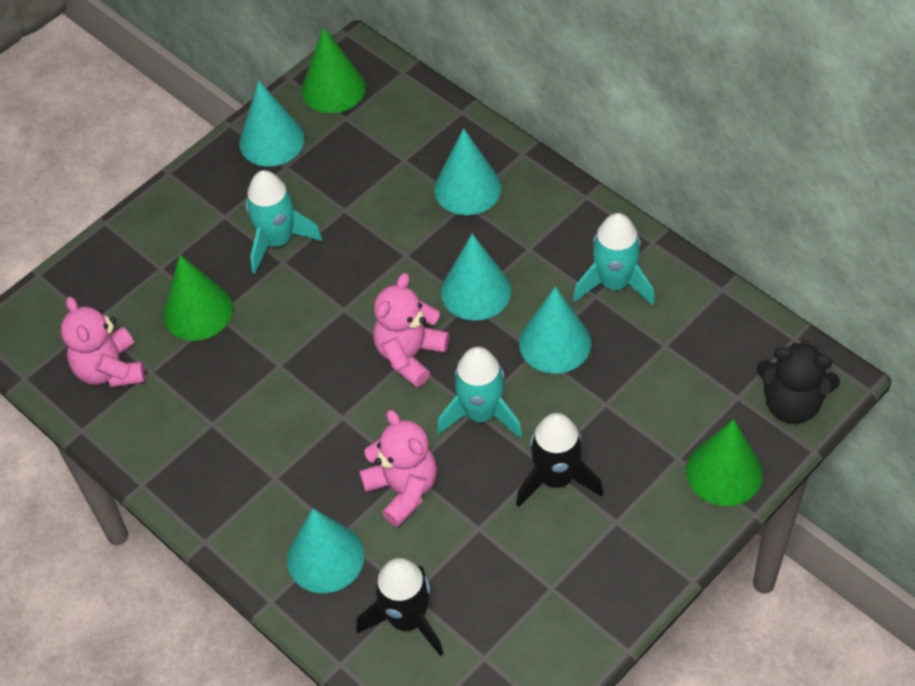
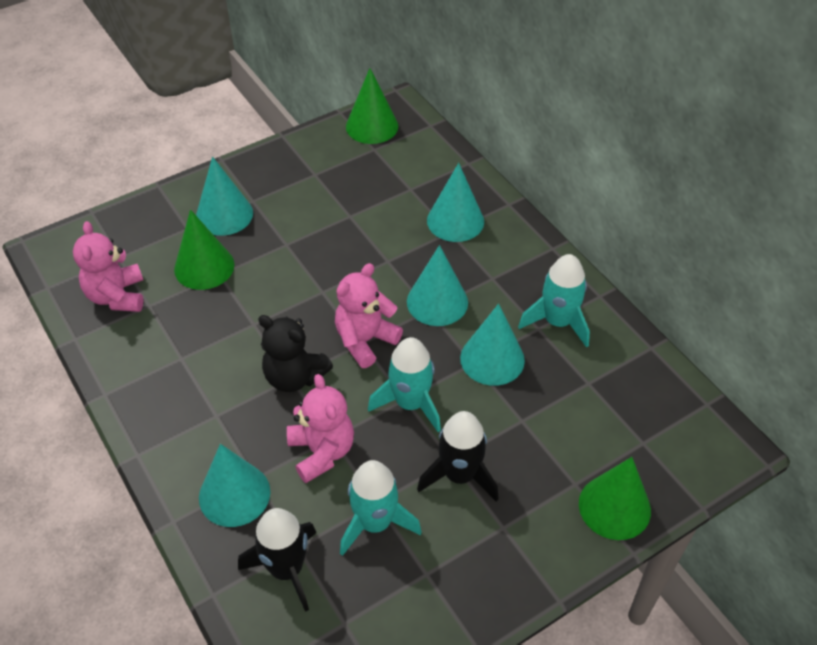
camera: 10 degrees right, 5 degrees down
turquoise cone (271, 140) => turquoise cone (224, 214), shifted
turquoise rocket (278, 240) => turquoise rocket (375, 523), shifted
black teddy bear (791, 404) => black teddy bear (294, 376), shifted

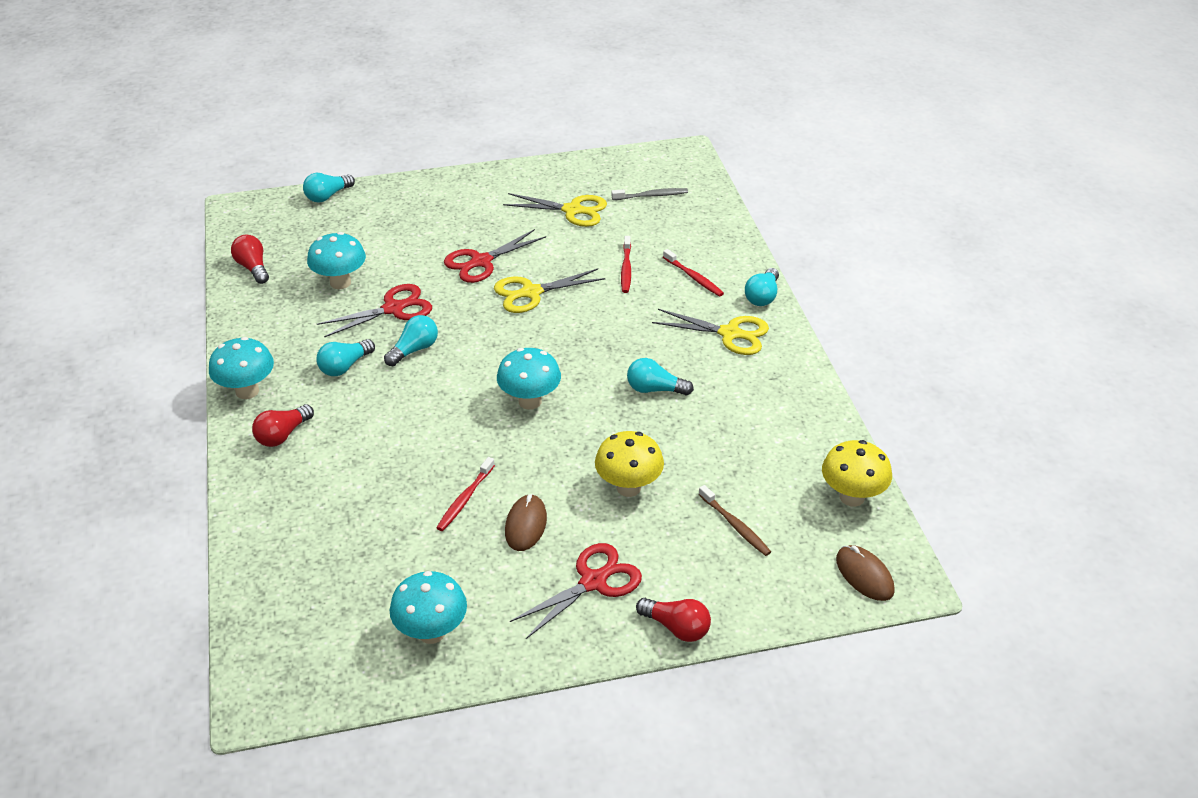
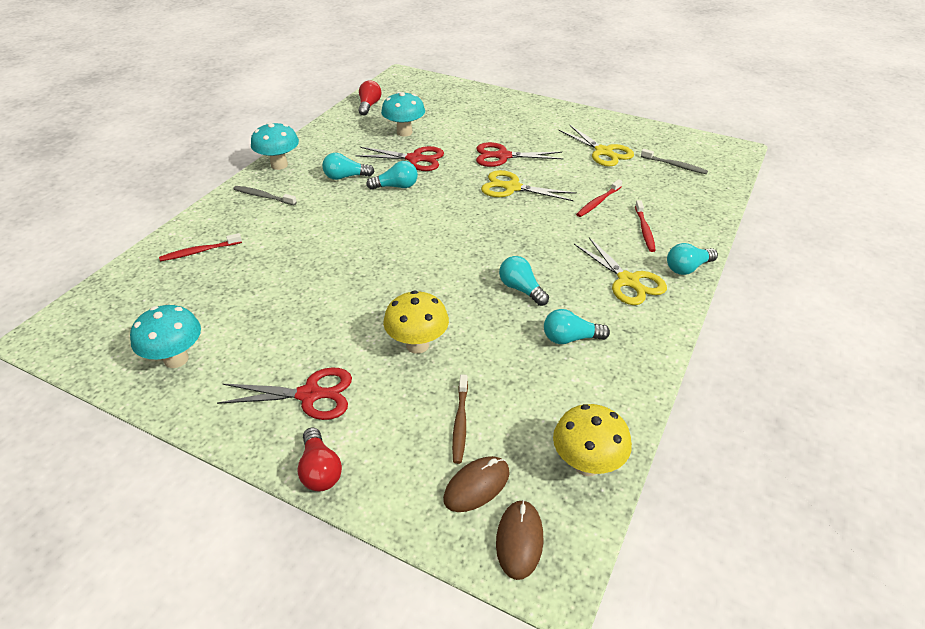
camera: 40 degrees right, 0 degrees up
red light bulb (283, 435) => grey toothbrush (263, 196)
turquoise light bulb (328, 196) => turquoise light bulb (570, 338), shifted
red toothbrush (465, 499) => red toothbrush (200, 251), shifted
turquoise mushroom (530, 401) => nothing
brown mouse (525, 525) => brown mouse (476, 486), shifted

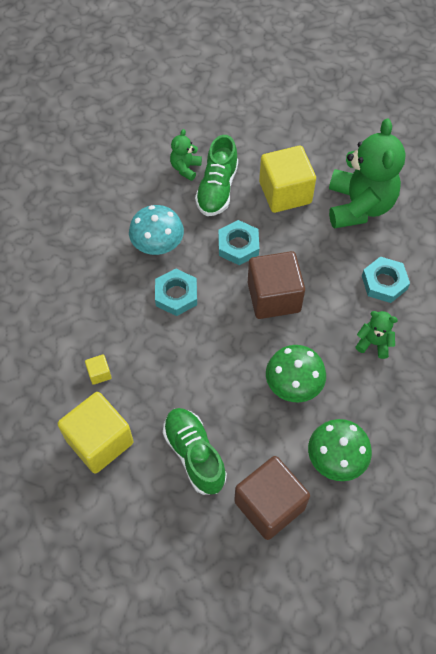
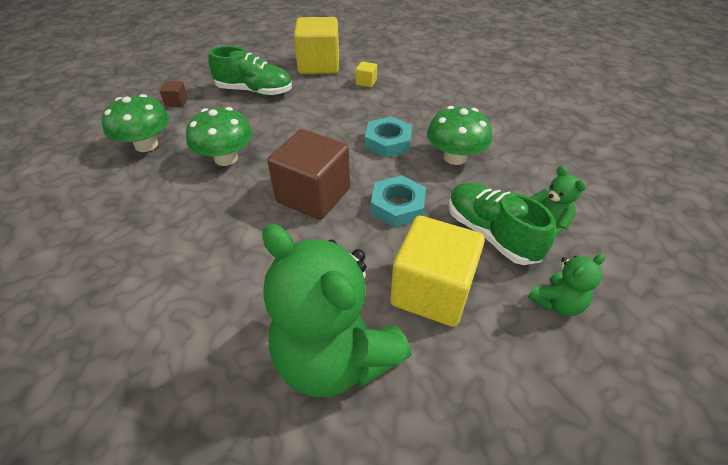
camera: 130 degrees right, 15 degrees down
turquoise mushroom (157, 244) => green mushroom (455, 157)
brown cube (269, 505) => brown cube (176, 102), x0.41
green teddy bear (374, 343) => green teddy bear (557, 303), shifted
turquoise nut (384, 282) => nothing

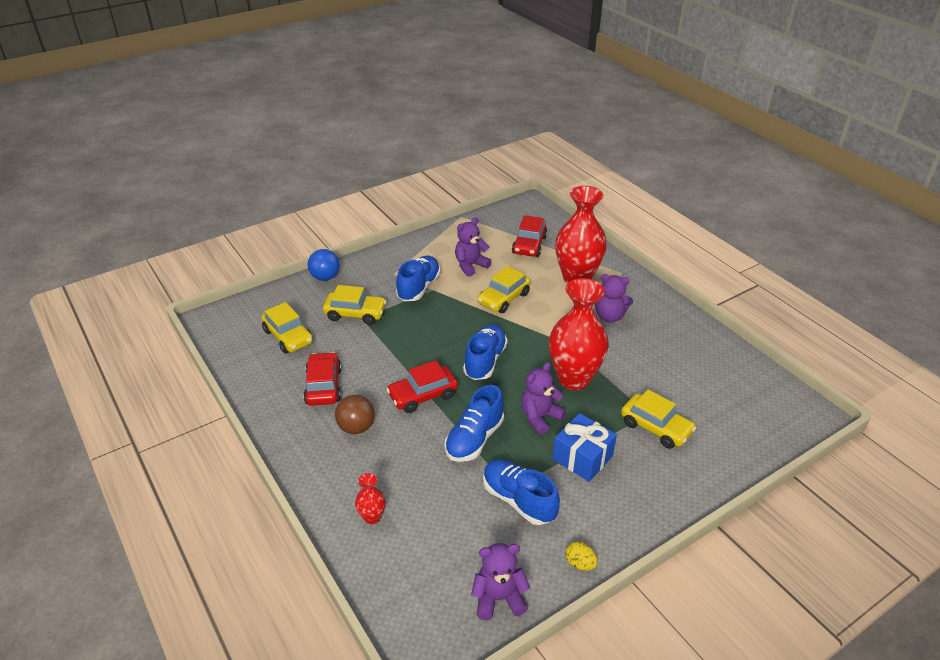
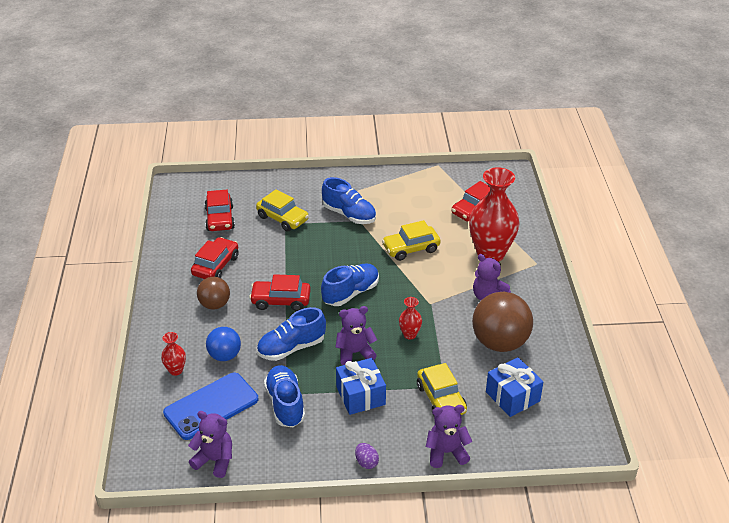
camera: 30 degrees right, 0 degrees up
yellow car (288, 337) => red car (220, 218)
blue ball (325, 277) => blue ball (224, 356), shifted
blue shoe (418, 287) => blue shoe (349, 215), 75 degrees clockwise
purple teddy bear (470, 265) => purple teddy bear (446, 452), shifted
red vase (574, 378) => red vase (409, 335), x0.43
yellow egg (580, 563) => nothing
nothing => blue phone (211, 406)
nothing => purple egg (366, 462)
nothing => brown ball (500, 343)
nothing => blue gift (512, 396)

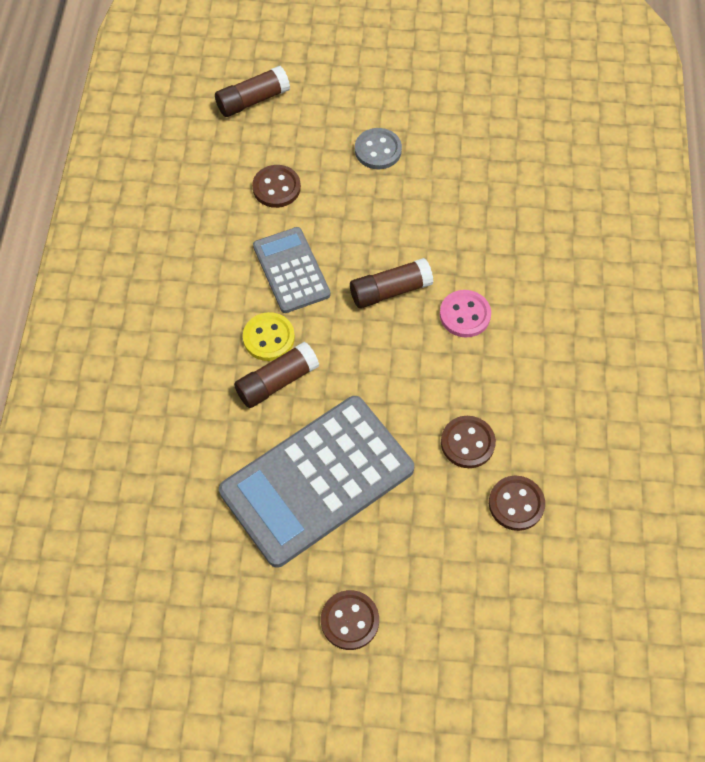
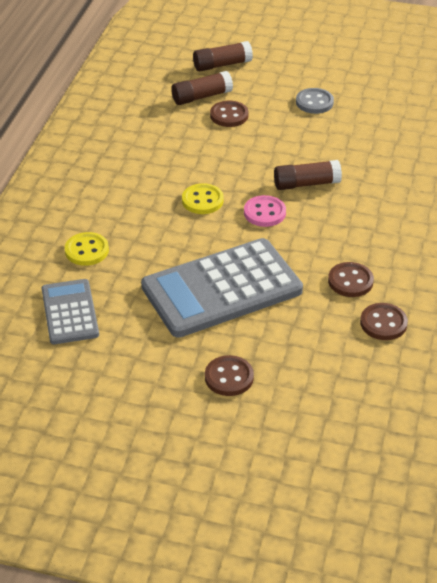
camera: 10 degrees right, 20 degrees down
brown glue stick (277, 381) => brown glue stick (201, 97), shifted
grey calculator (291, 270) => grey calculator (69, 312), shifted
pink button (465, 315) => pink button (264, 213), shifted
nothing => yellow button (87, 250)

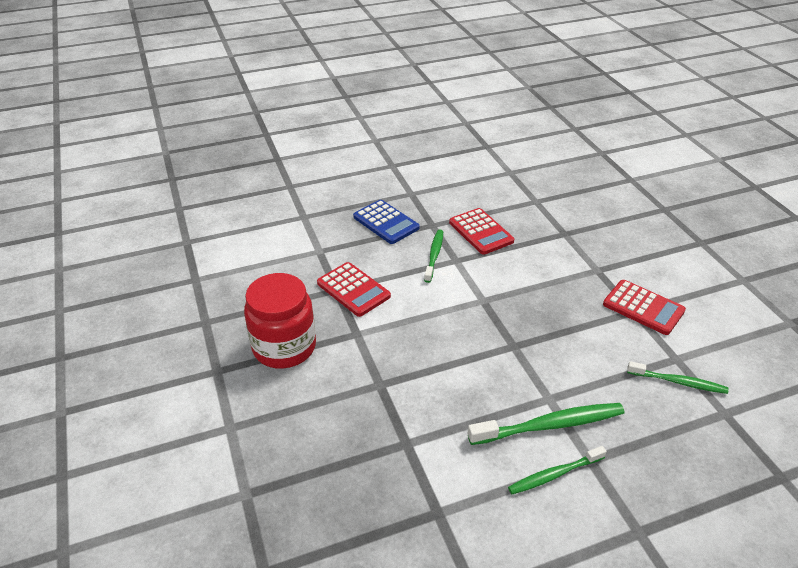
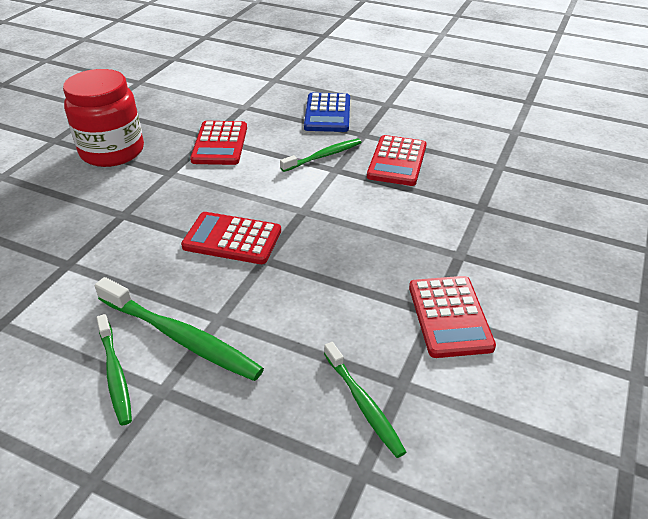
camera: 45 degrees right, 0 degrees up
green toothbrush (554, 474) => green toothbrush (115, 374), 135 degrees counterclockwise
nothing => red calculator (232, 239)

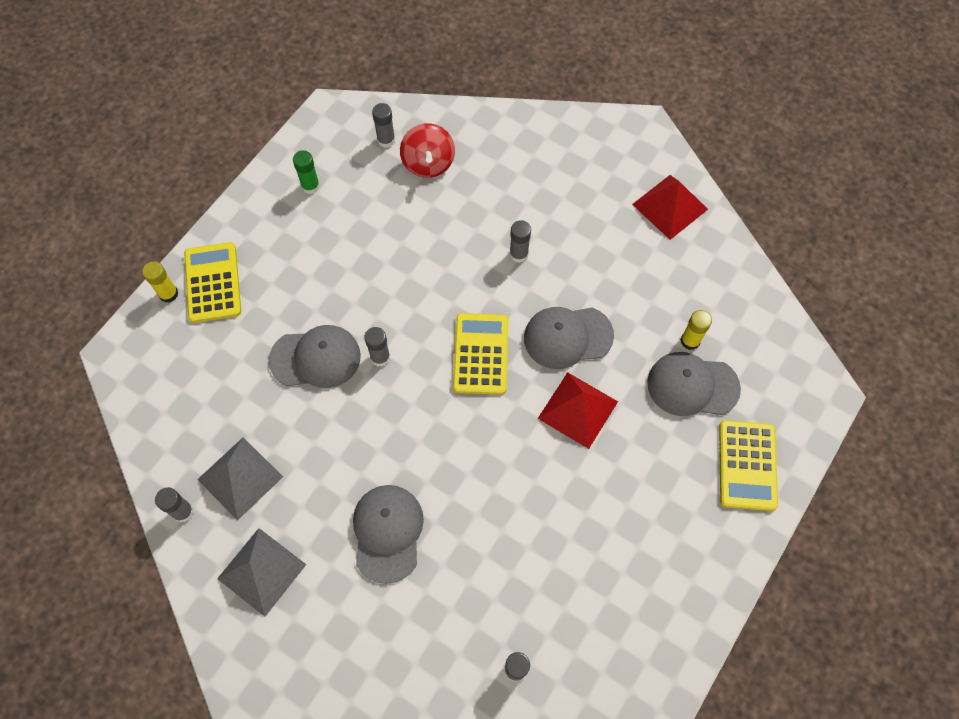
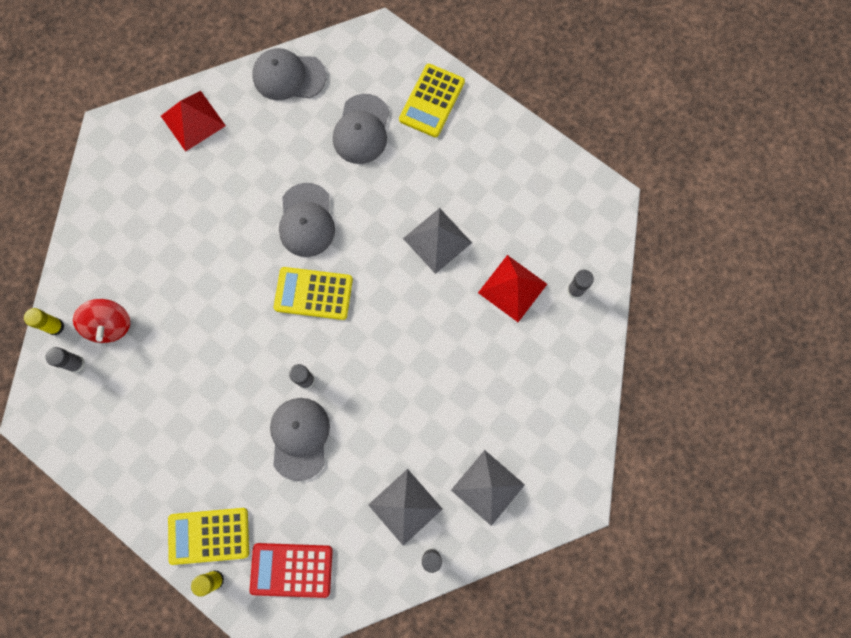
camera: 85 degrees left, 10 degrees up
green glue stick (310, 186) => nothing
grey cap (388, 532) => grey cap (288, 76), shifted
red spinning top (428, 163) => red spinning top (110, 325), 75 degrees clockwise
grey glue stick (519, 254) => nothing
red pyramid (578, 410) => red pyramid (512, 288), shifted
yellow glue stick (690, 341) => yellow glue stick (55, 326), shifted
yellow calculator (747, 465) => yellow calculator (432, 101), 105 degrees clockwise
nothing => red calculator (291, 570)
nothing => grey pyramid (437, 240)

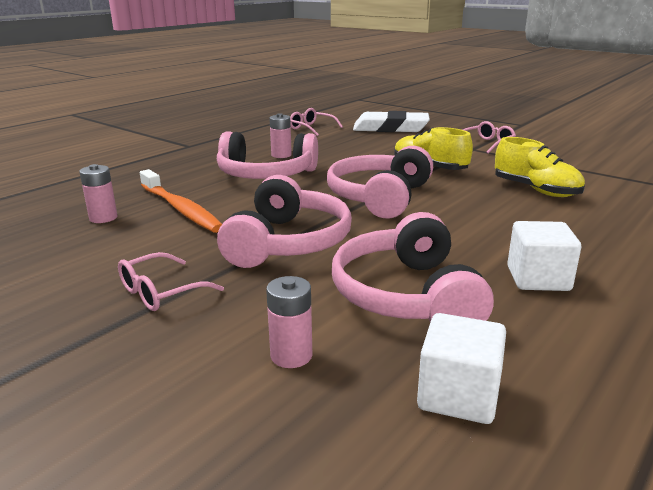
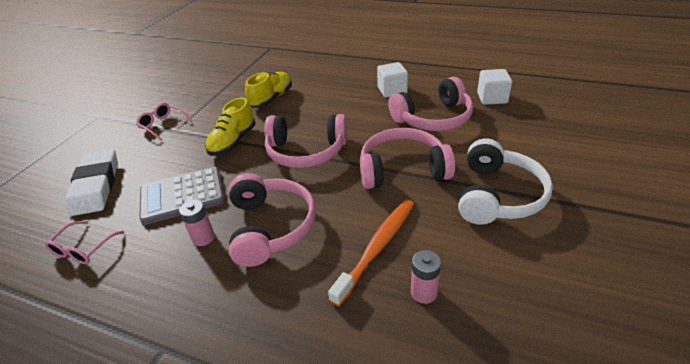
camera: 105 degrees left, 15 degrees up
pink glasses (161, 292) => white headphones (498, 195)
pink battery (291, 355) => nothing
nothing => grey calculator (182, 196)

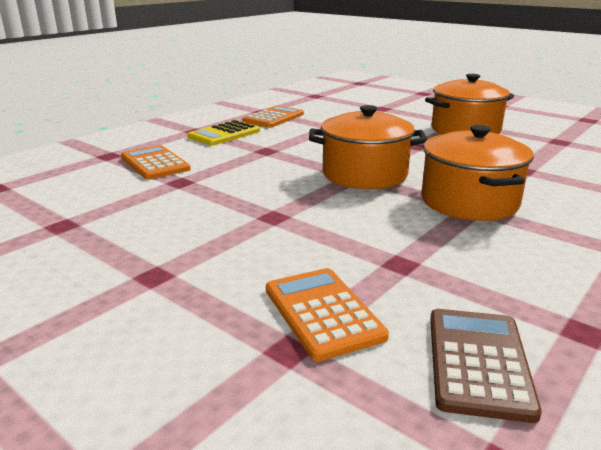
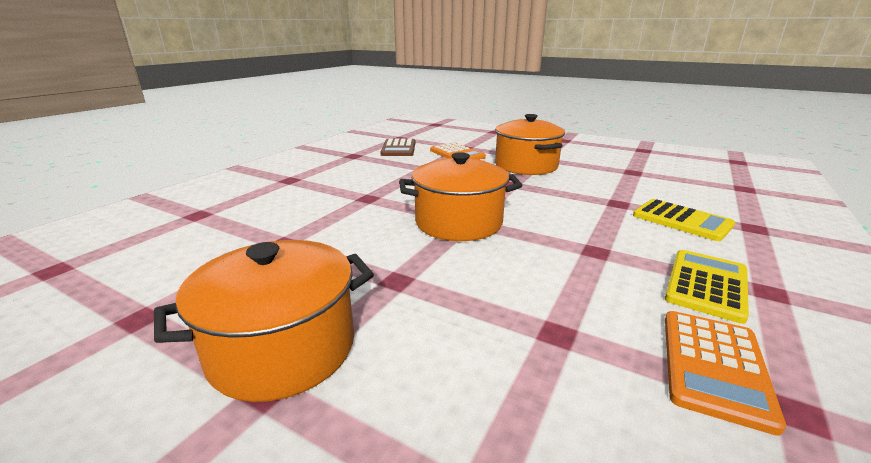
camera: 170 degrees right, 0 degrees up
orange calculator (155, 163) => yellow calculator (681, 220)
orange pot (469, 202) => orange pot (526, 166), shifted

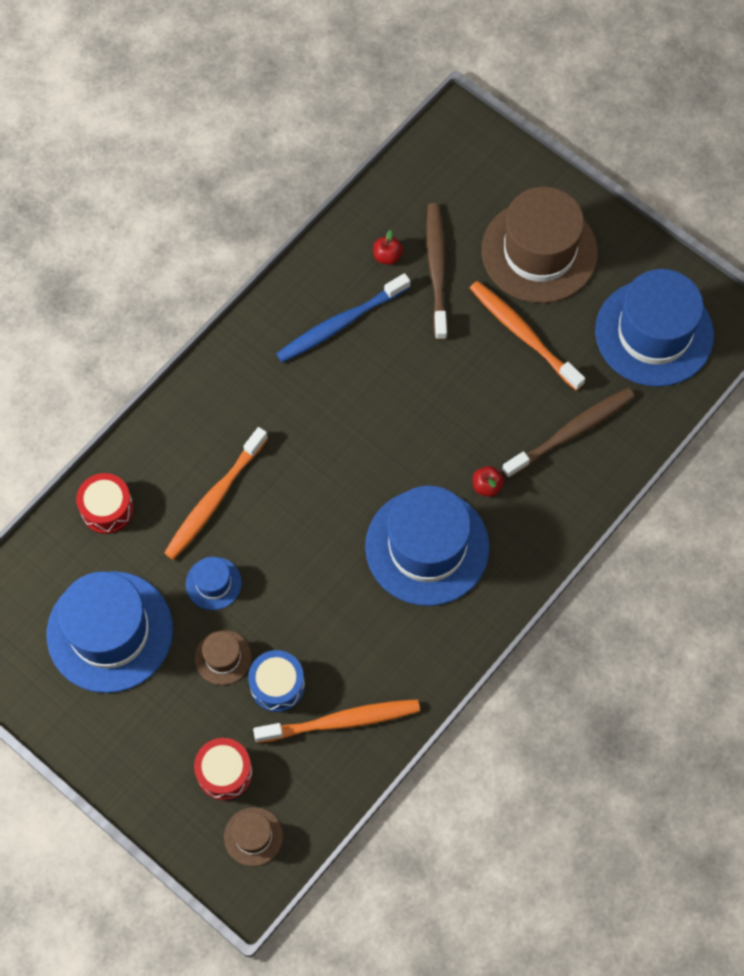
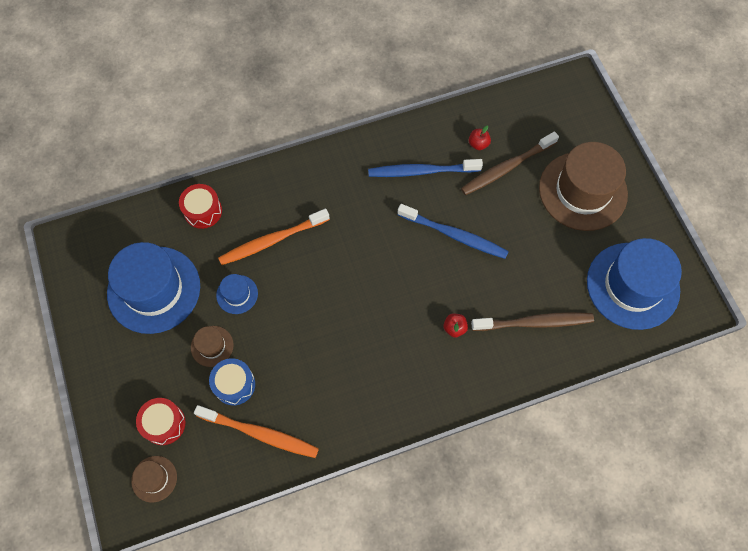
camera: 30 degrees right, 0 degrees up
blue hat (427, 547) => nothing
brown toothbrush (436, 269) => brown toothbrush (506, 168), 150 degrees counterclockwise
orange toothbrush (523, 334) => nothing
nothing => blue toothbrush (455, 235)

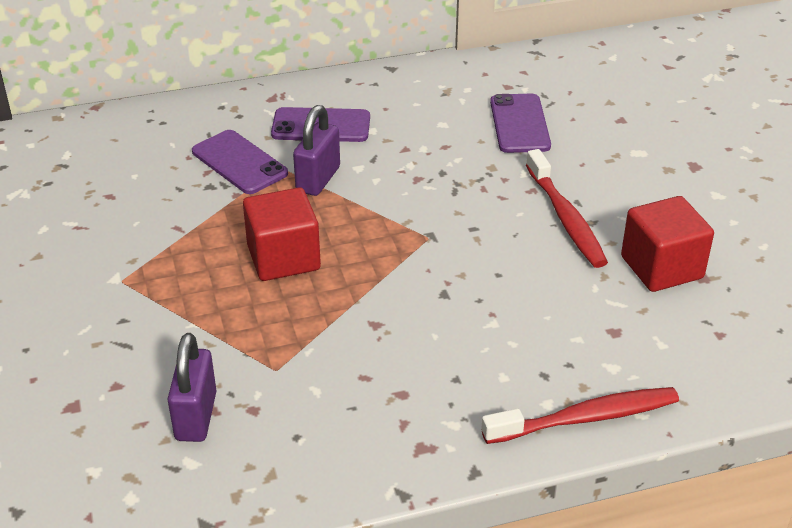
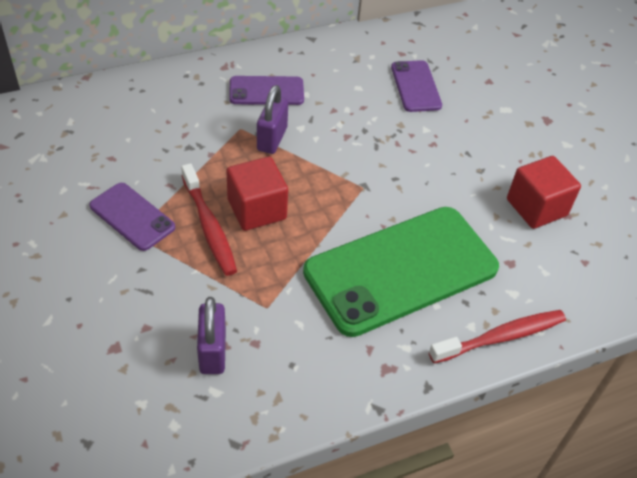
camera: 10 degrees left, 10 degrees up
purple phone (239, 162) => purple phone (132, 216), shifted
red toothbrush (566, 218) => red toothbrush (209, 226), shifted
nothing => green phone (401, 270)

